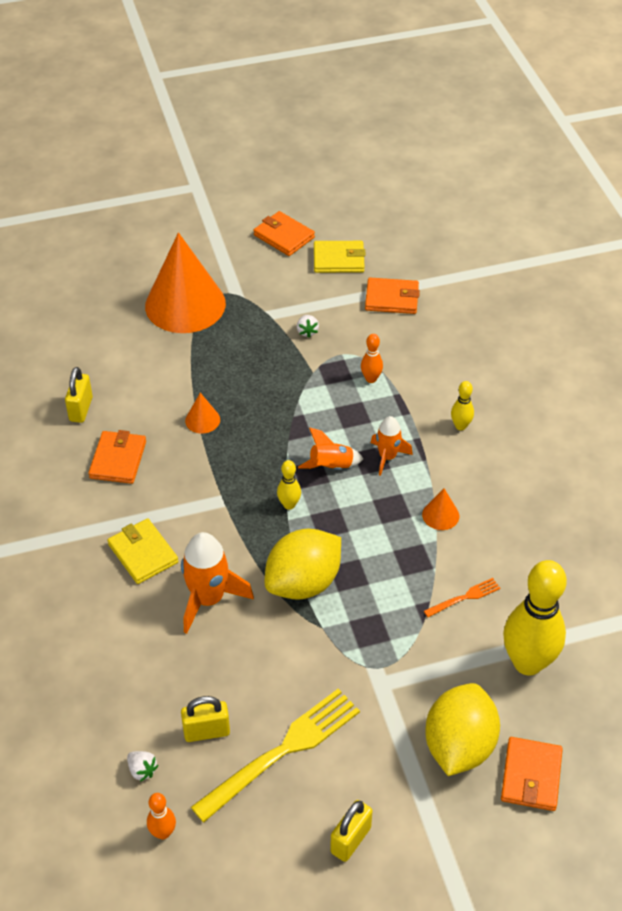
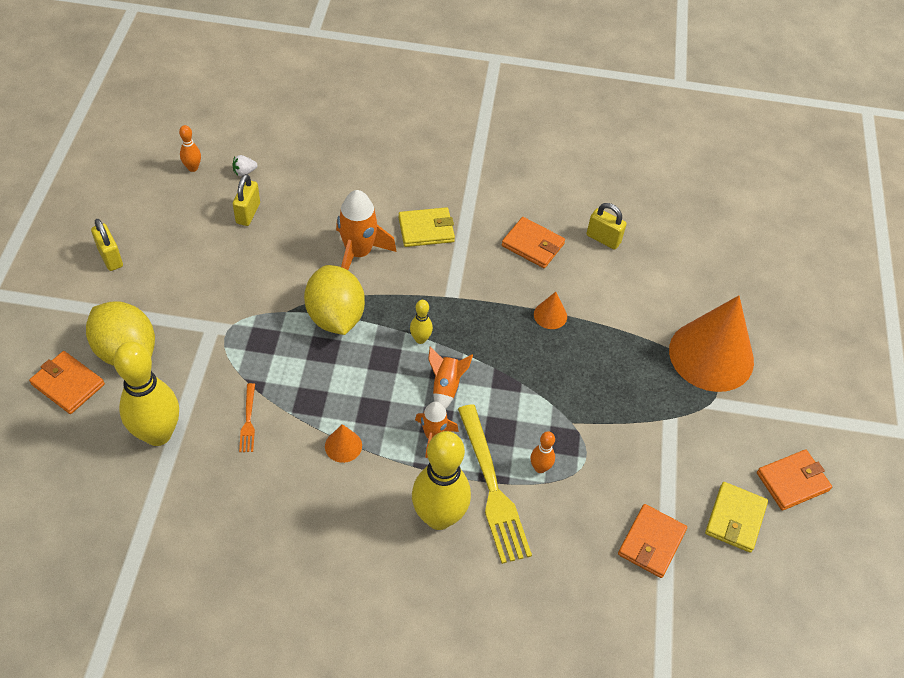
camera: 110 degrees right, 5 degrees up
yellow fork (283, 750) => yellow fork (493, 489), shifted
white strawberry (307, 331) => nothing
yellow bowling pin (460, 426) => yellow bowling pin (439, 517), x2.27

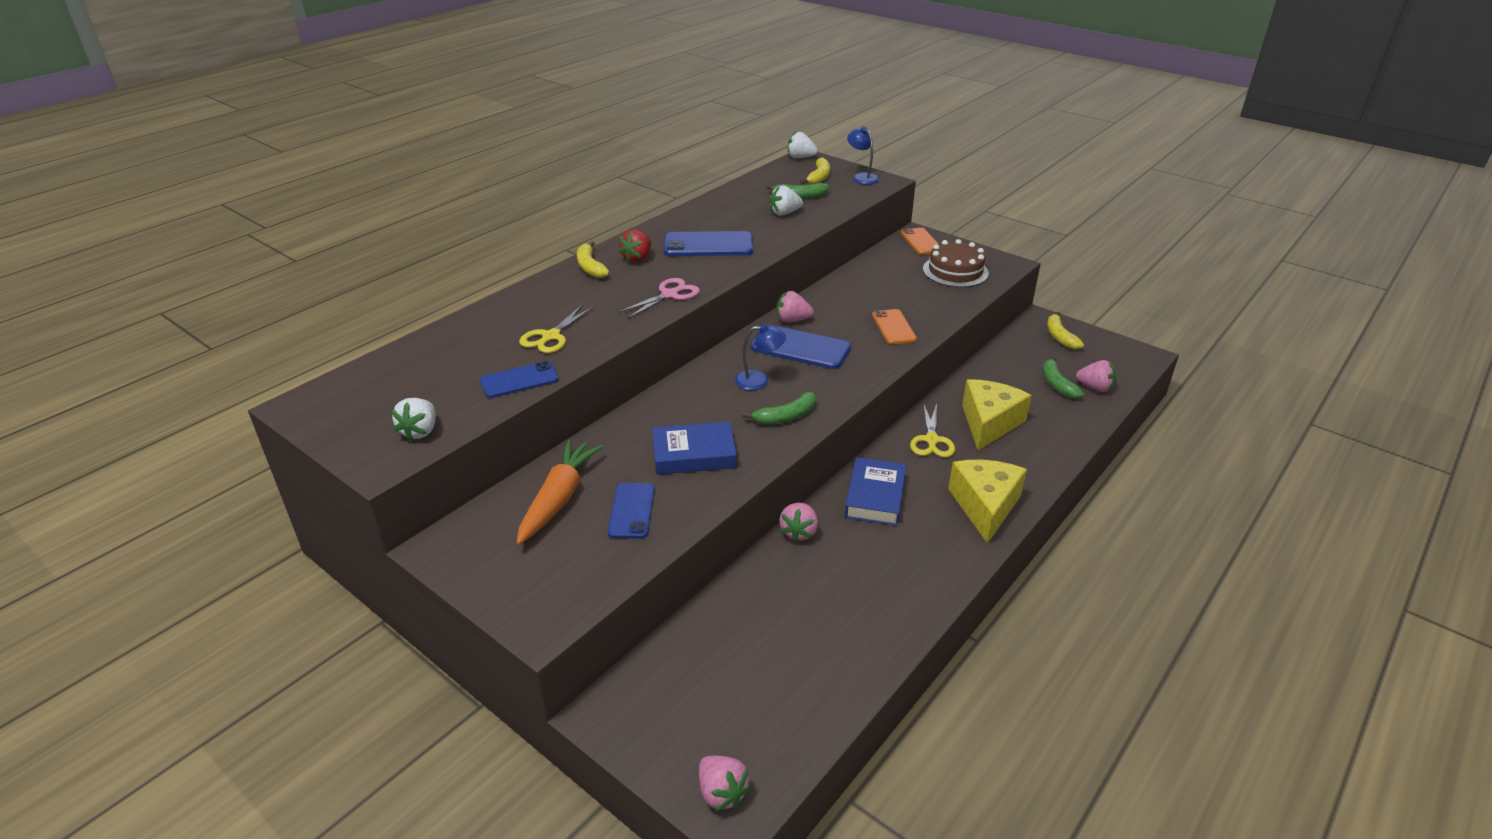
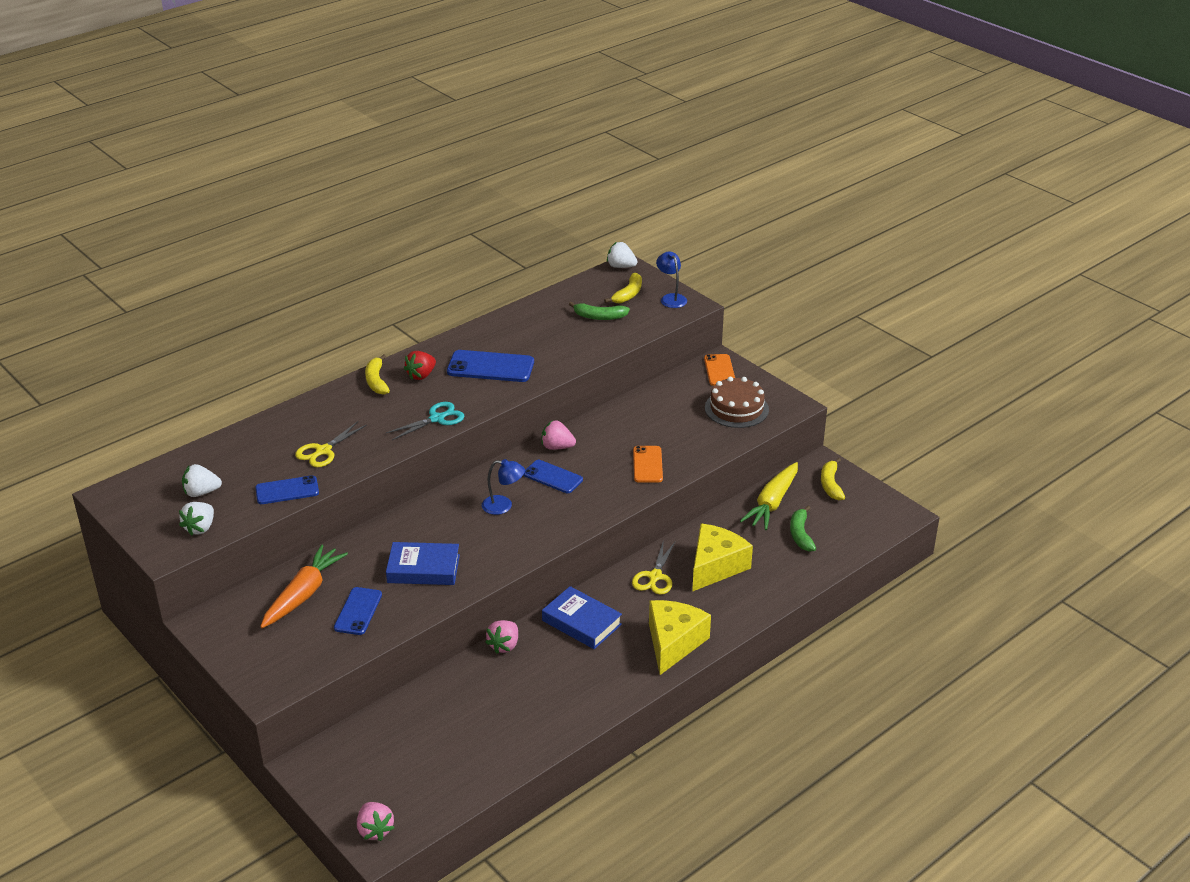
camera: 10 degrees right, 0 degrees up
pink scissors (669, 295) => turquoise scissors (437, 419)
green banana (786, 416) => nothing
blue phone (800, 348) => blue phone (553, 477), x0.66
white strawberry (784, 213) => white strawberry (201, 492), shifted
blue book (875, 496) => blue book (581, 622), 75 degrees counterclockwise
pink strawberry (1095, 388) => nothing
nothing => yellow carrot (772, 503)

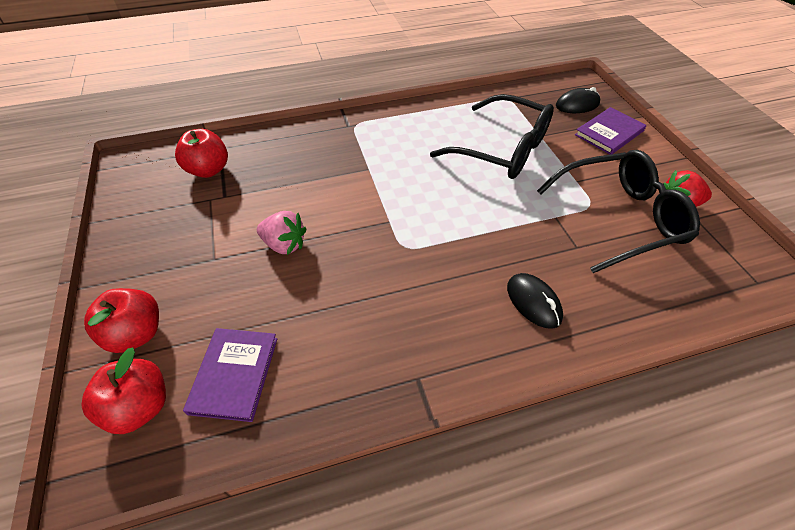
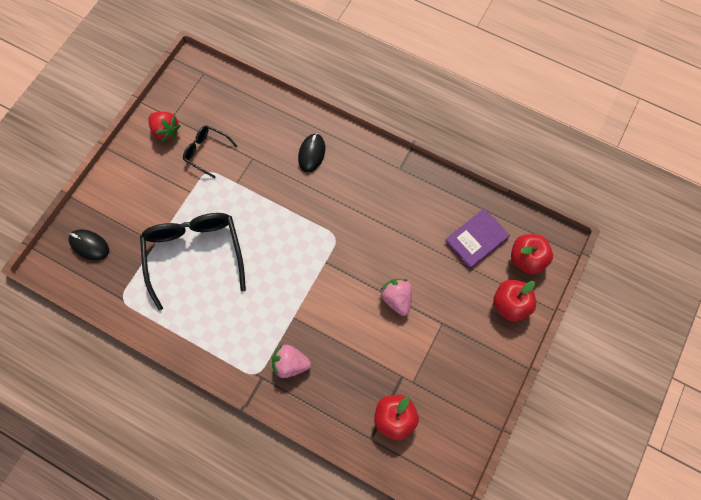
camera: 135 degrees left, 20 degrees up
black glasses (620, 218) => black glasses (206, 152), x0.51
purple book (609, 133) => nothing
nothing => pink strawberry (290, 363)

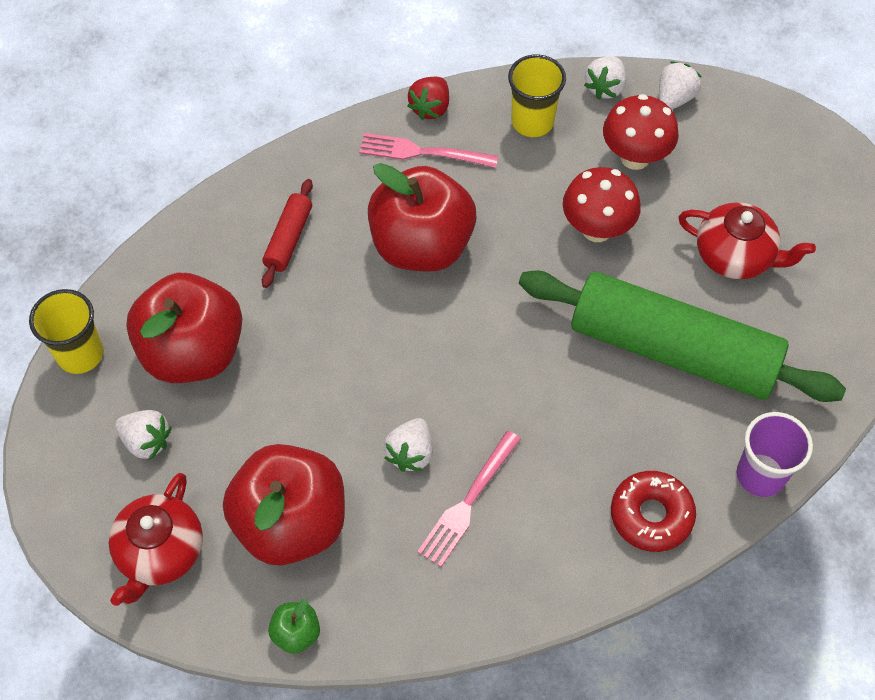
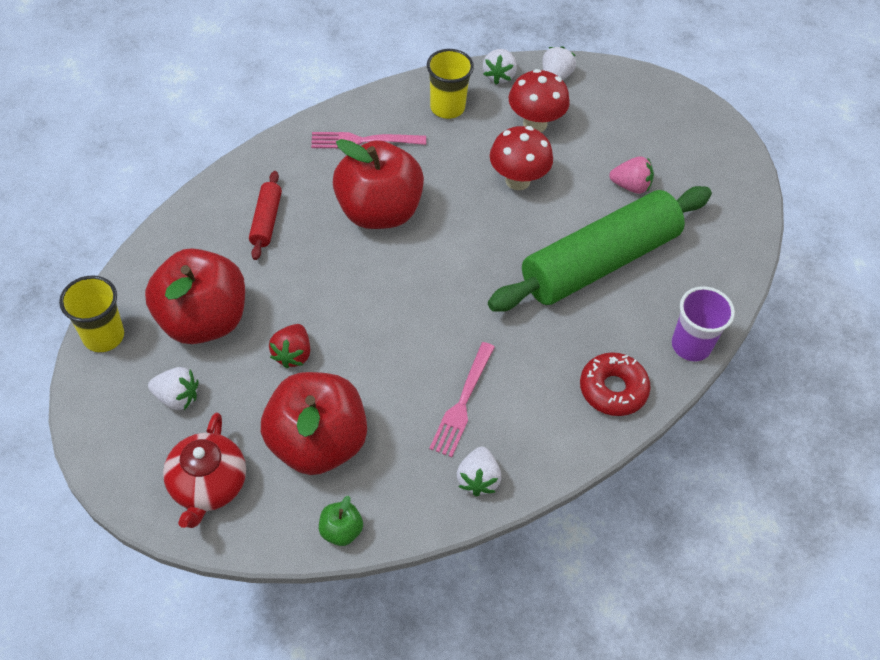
camera: 15 degrees left, 5 degrees down
white strawberry (410, 453) => white strawberry (478, 479), shifted
red strawberry (430, 108) => red strawberry (292, 354), shifted
green rolling pin (673, 350) => green rolling pin (599, 262), 45 degrees counterclockwise
red teapot (735, 256) => pink strawberry (630, 186)

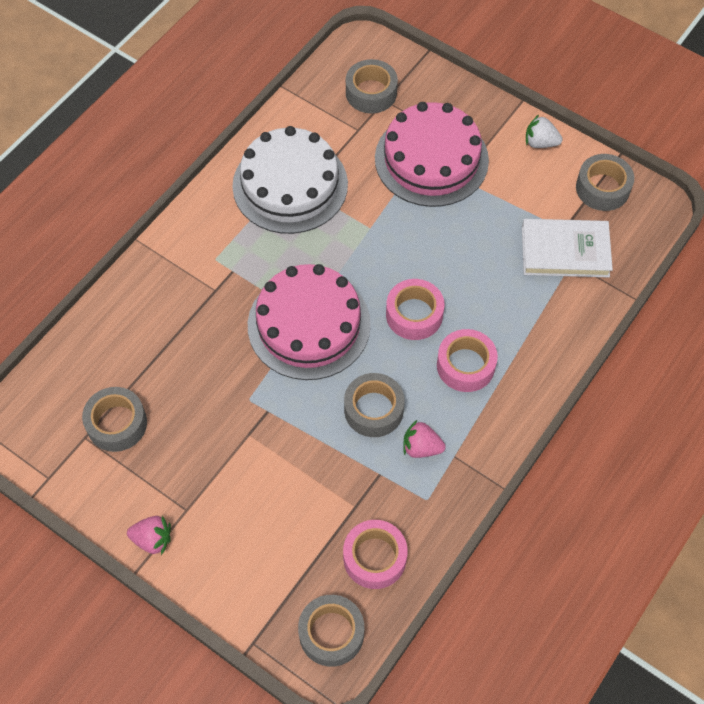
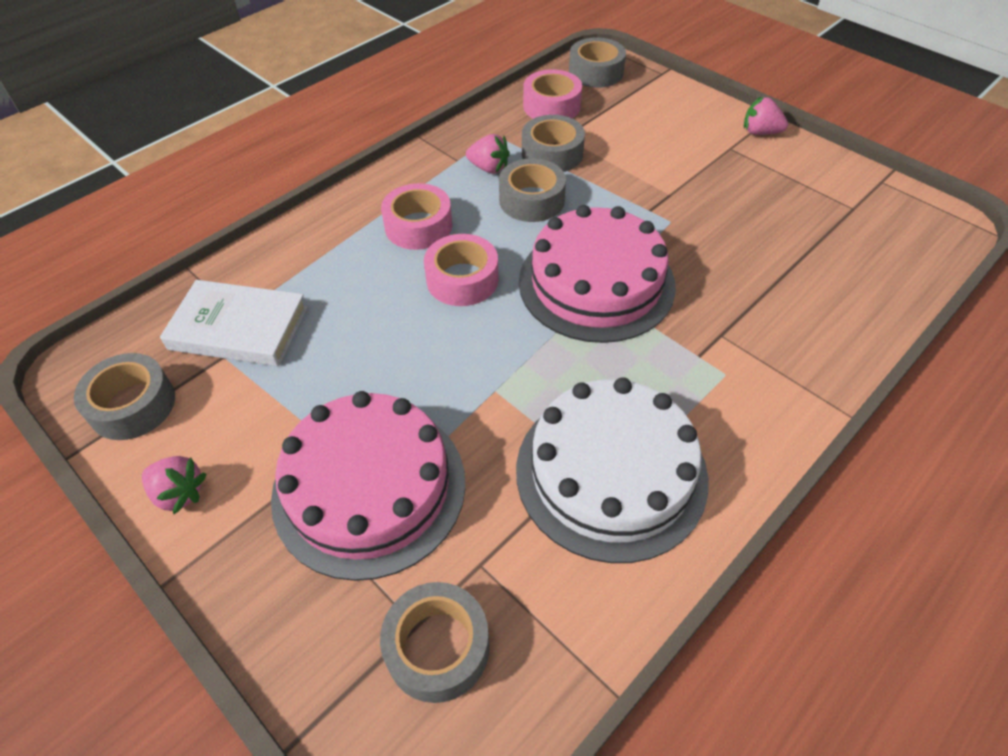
camera: 170 degrees left, 10 degrees down
grey tape (117, 424) => grey tape (552, 154), shifted
white strawberry (540, 142) => pink strawberry (179, 493)

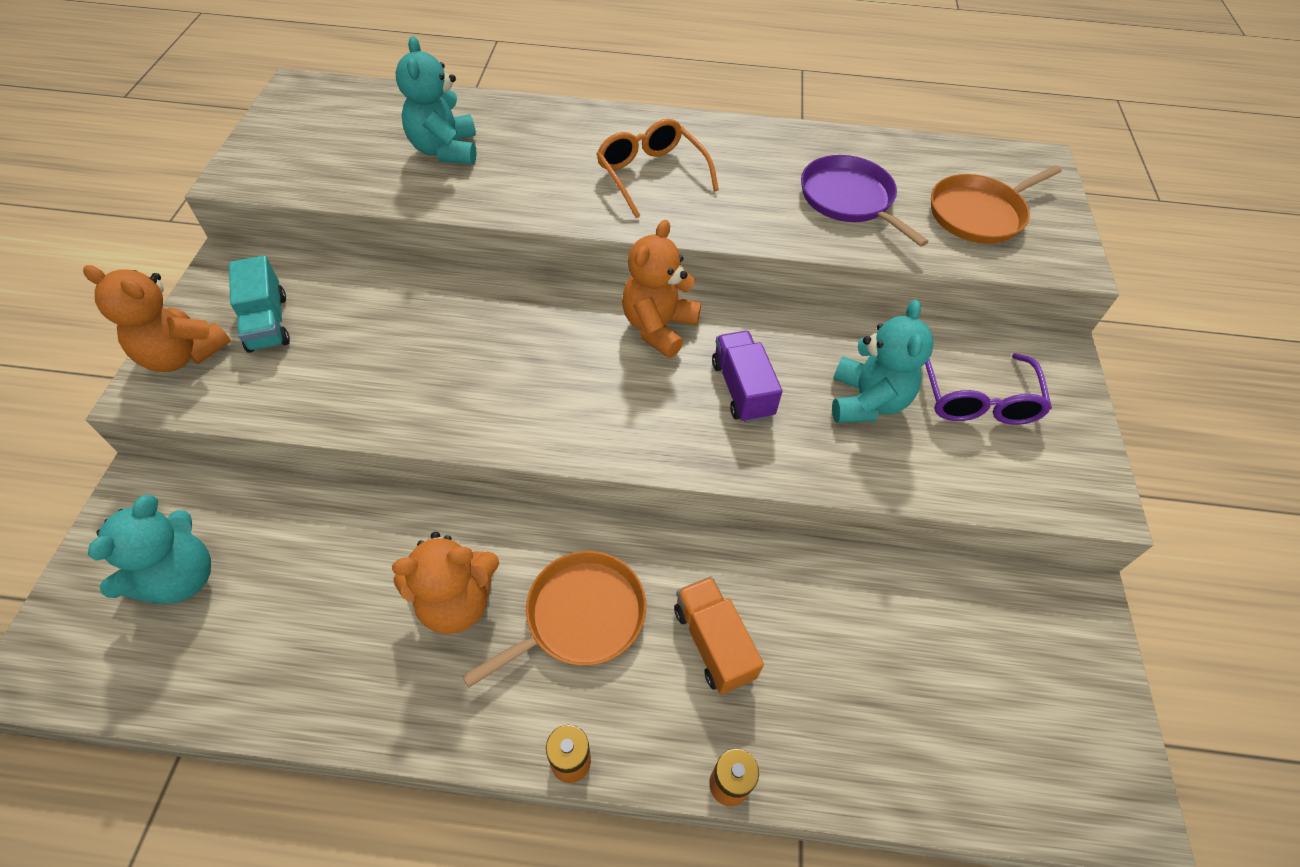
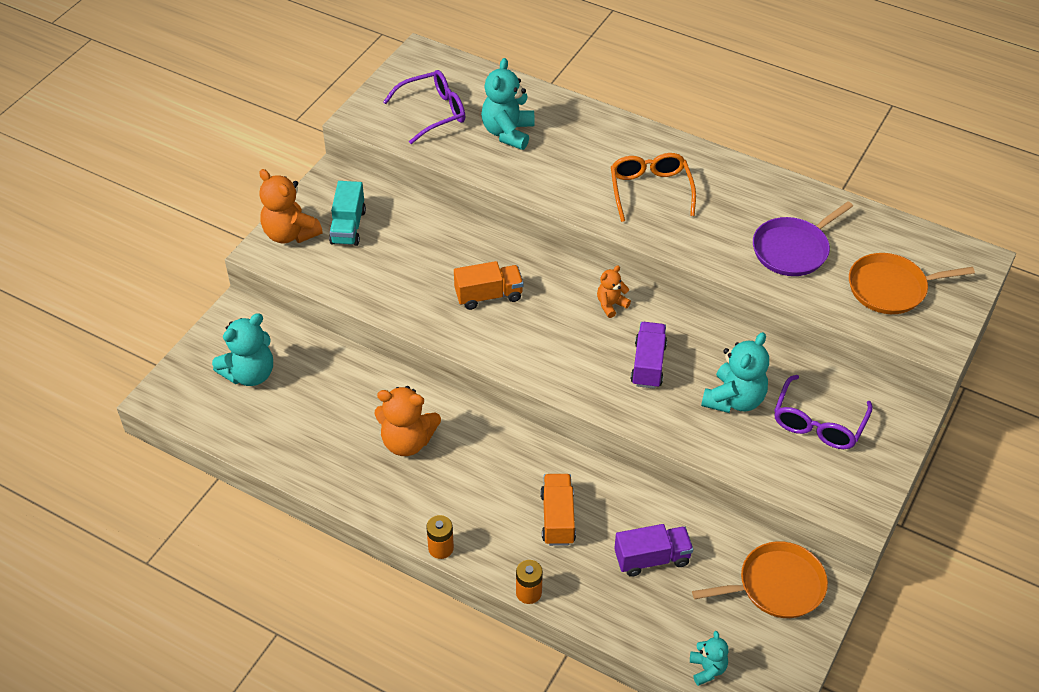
camera: 25 degrees right, 5 degrees down
orange pan (579, 616) => orange pan (776, 585), shifted
orange teddy bear (658, 327) => orange teddy bear (611, 305), x0.55
purple pan (849, 199) => purple pan (793, 249), 120 degrees counterclockwise
nothing => purple glasses (433, 112)
nothing => orange truck (488, 295)
nothing => purple truck (652, 558)
nothing => turquoise teddy bear (707, 669)

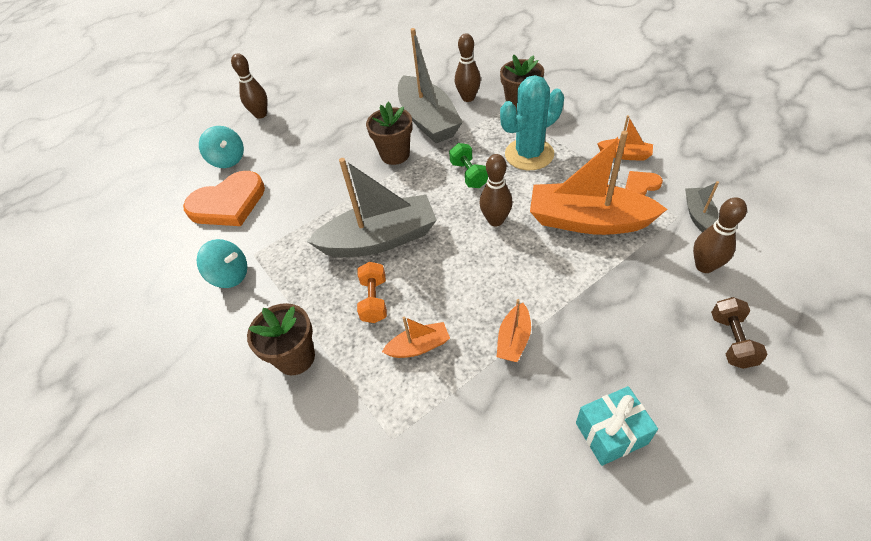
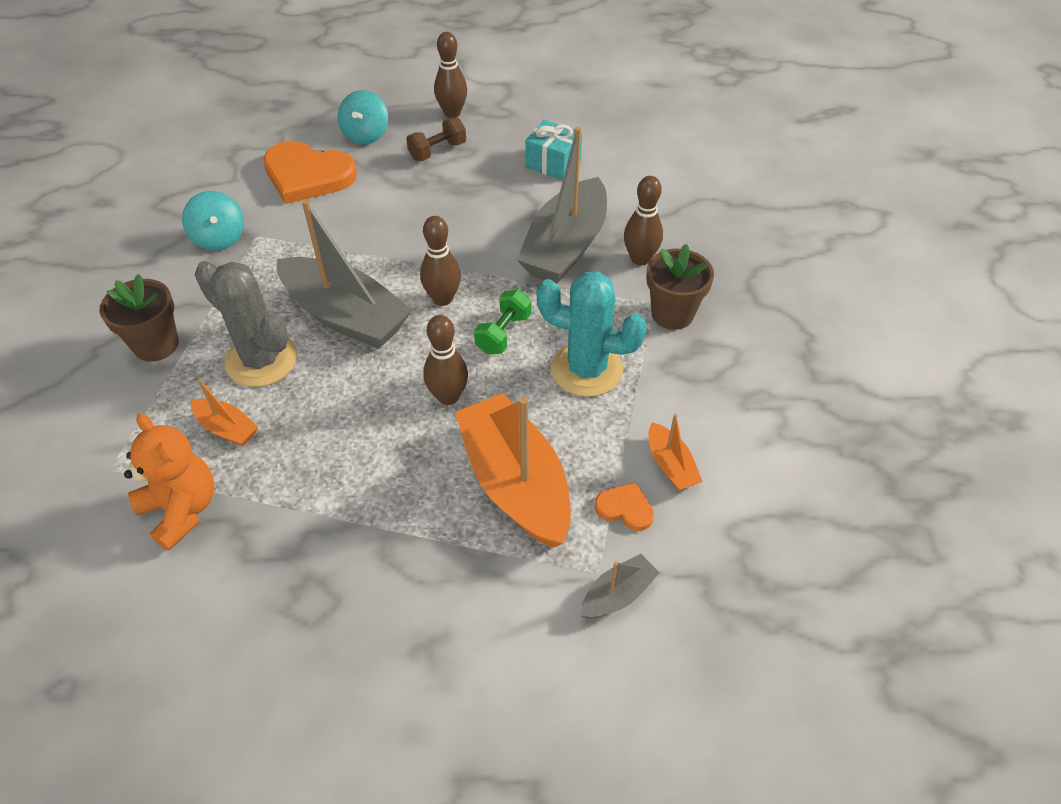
camera: 45 degrees right, 0 degrees up
orange dumbbell (374, 300) => grey cactus (261, 360)
brown flower pot (395, 155) => nothing
orange boat (513, 339) => nothing
turquoise gift (611, 433) => turquoise gift (553, 164), shifted
brown bowling pin (704, 266) => brown bowling pin (443, 299), shifted
brown dumbbell (731, 340) => brown dumbbell (437, 151), shifted
nothing => orange teddy bear (182, 509)

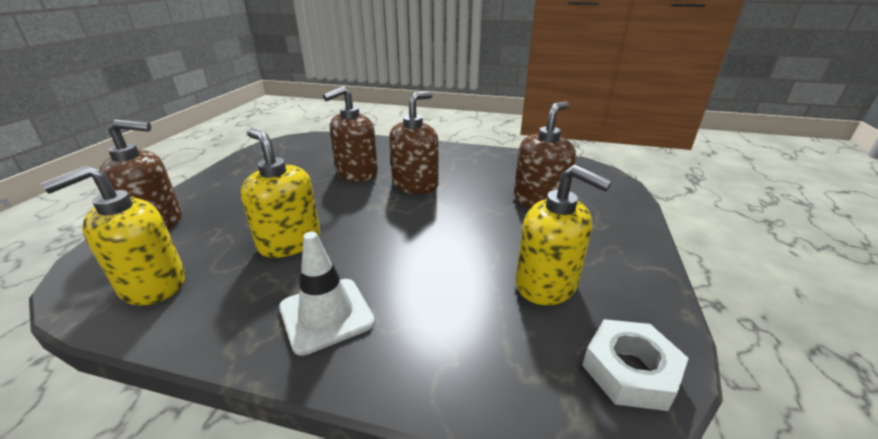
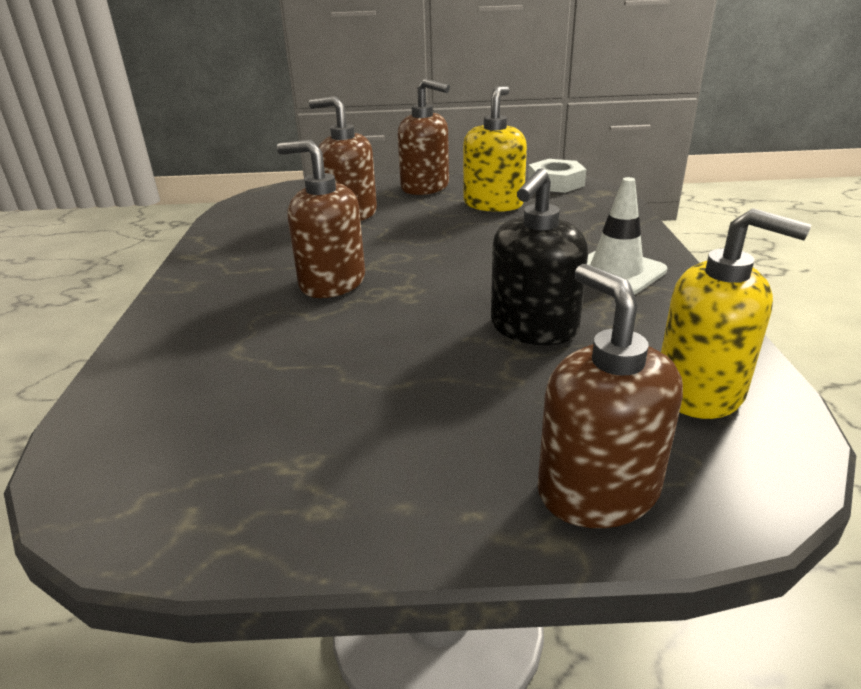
camera: 105 degrees left, 0 degrees up
yellow soap dispenser (289, 242) => black soap dispenser (533, 328)
brown soap dispenser (356, 173) => brown soap dispenser (425, 187), shifted

